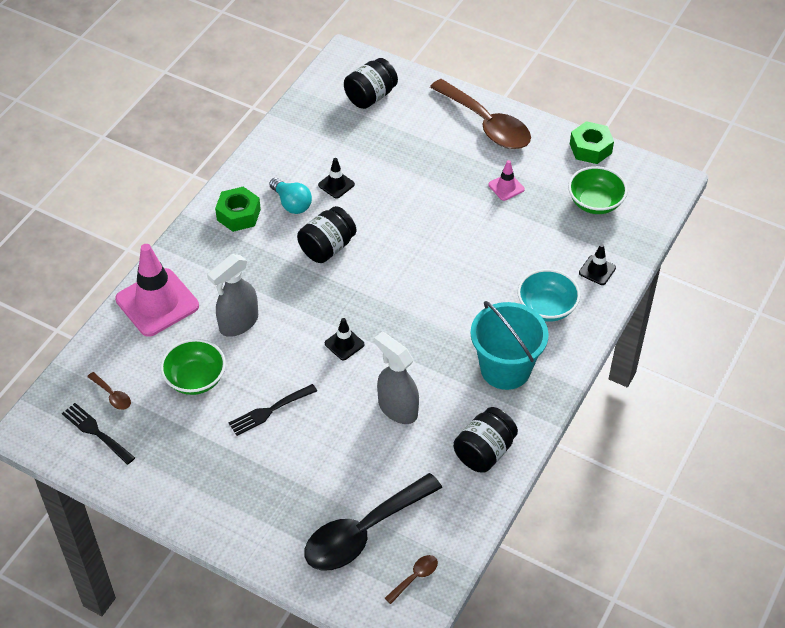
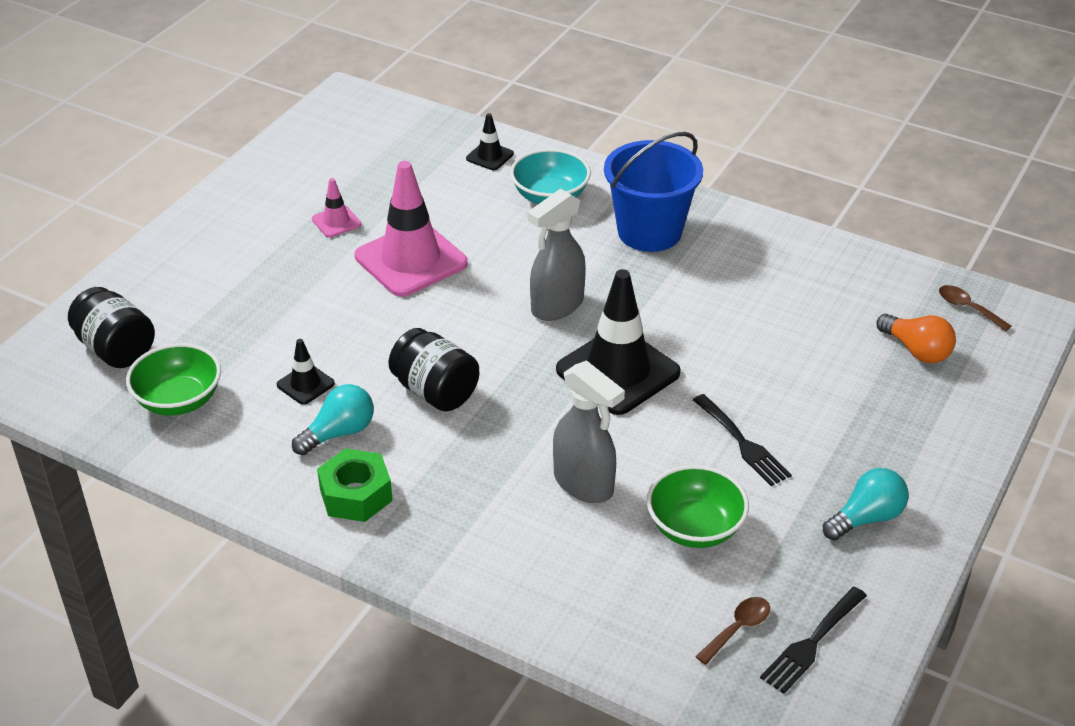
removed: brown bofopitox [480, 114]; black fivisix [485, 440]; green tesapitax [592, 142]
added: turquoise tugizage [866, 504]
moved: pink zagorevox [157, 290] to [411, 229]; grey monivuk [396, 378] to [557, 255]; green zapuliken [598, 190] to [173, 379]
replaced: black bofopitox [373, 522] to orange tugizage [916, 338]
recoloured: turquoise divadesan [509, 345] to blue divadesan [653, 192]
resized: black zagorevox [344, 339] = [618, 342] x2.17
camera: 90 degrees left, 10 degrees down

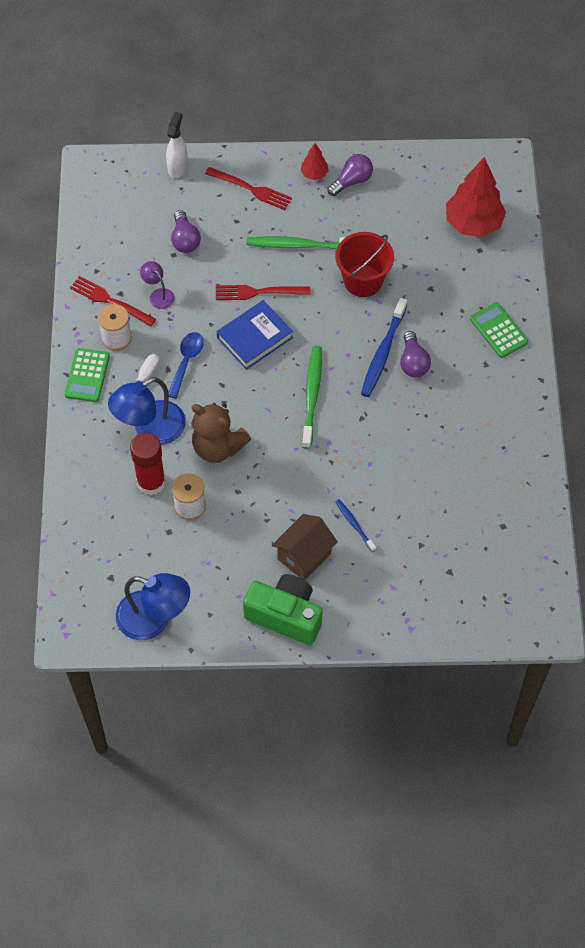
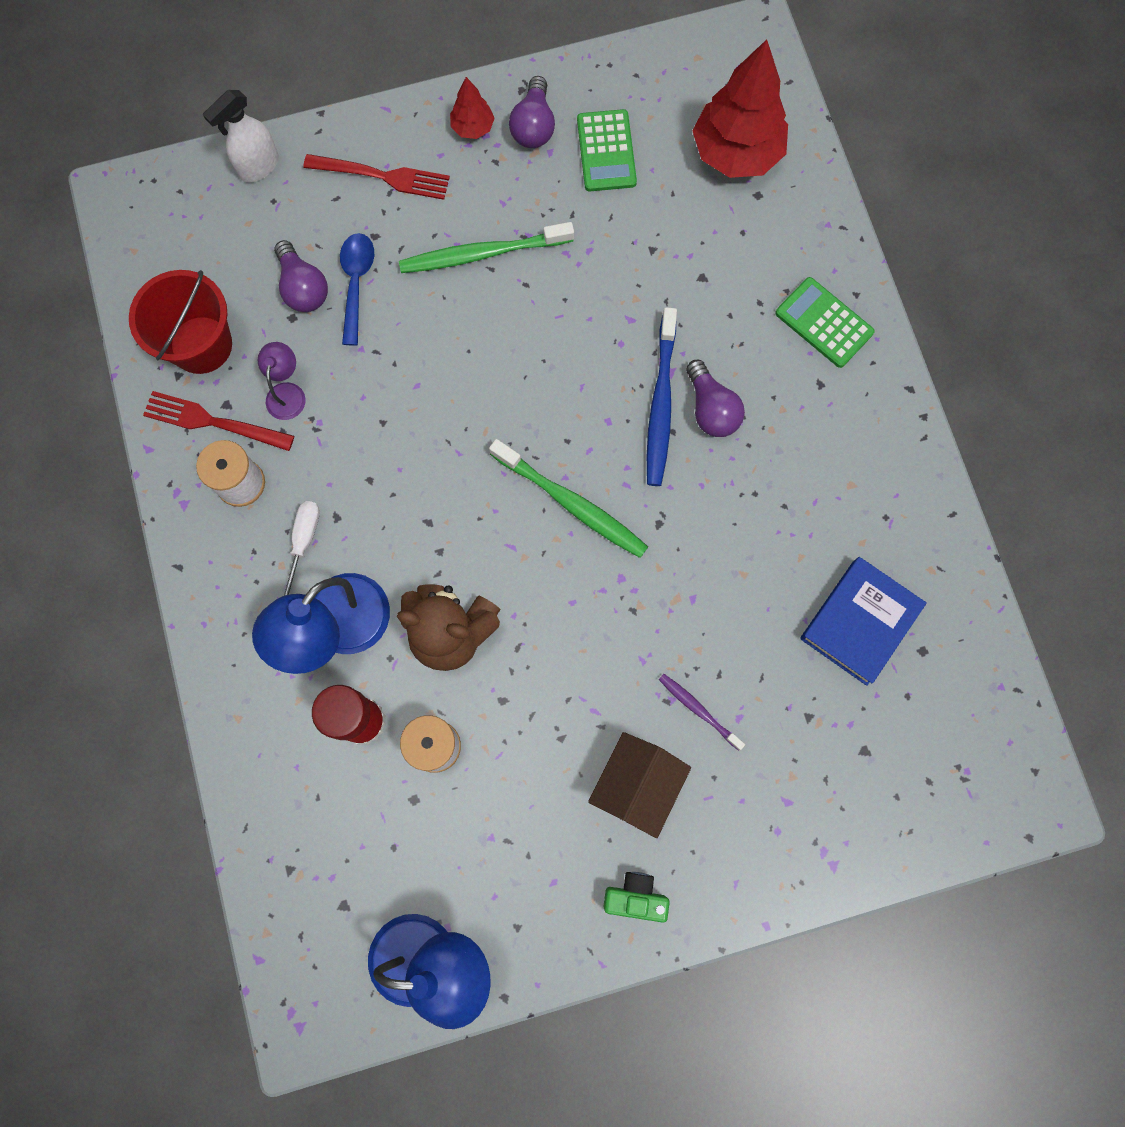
removed: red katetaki [263, 292]
moved: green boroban [87, 375] to [607, 150]; blue bofopitox [186, 365] to [357, 289]; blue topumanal [255, 335] to [863, 621]; red divadesan [364, 264] to [180, 322]
recoloured: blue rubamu [355, 525] to purple rubamu [702, 712]
turned: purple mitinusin [157, 285] = [281, 381] 60 degrees clockwise; white monivuk [177, 145] = [241, 136] 135 degrees counterclockwise; green rubamu [312, 397] = [568, 498] 135 degrees clockwise; purple tugizage [350, 175] = [532, 112] 150 degrees clockwise
resized: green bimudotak [283, 609] = [636, 897] x0.50
camera: 15 degrees left, 15 degrees up

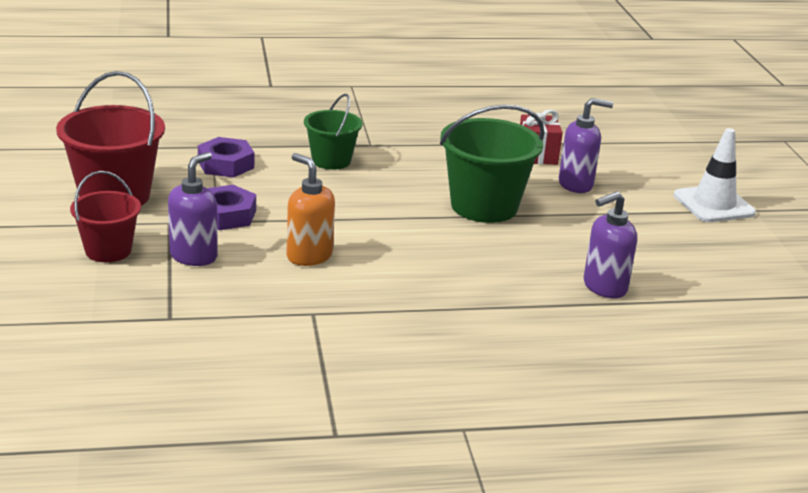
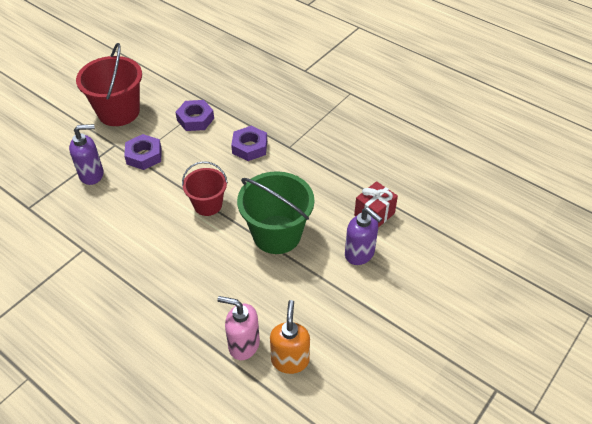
removed: white zagorevox [714, 175]
moved: red divadesan [105, 216] to [205, 188]; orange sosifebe [311, 209] to [290, 337]
replaced: green divadesan [333, 132] to purple tesapitax [249, 143]
recoloured: purple sosifebe [610, 244] to pink sosifebe [238, 328]
camera: 50 degrees right, 20 degrees up

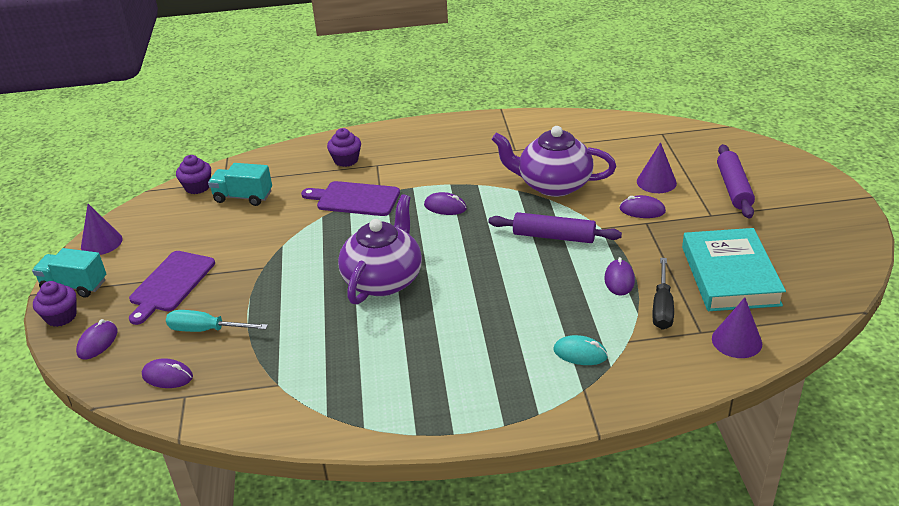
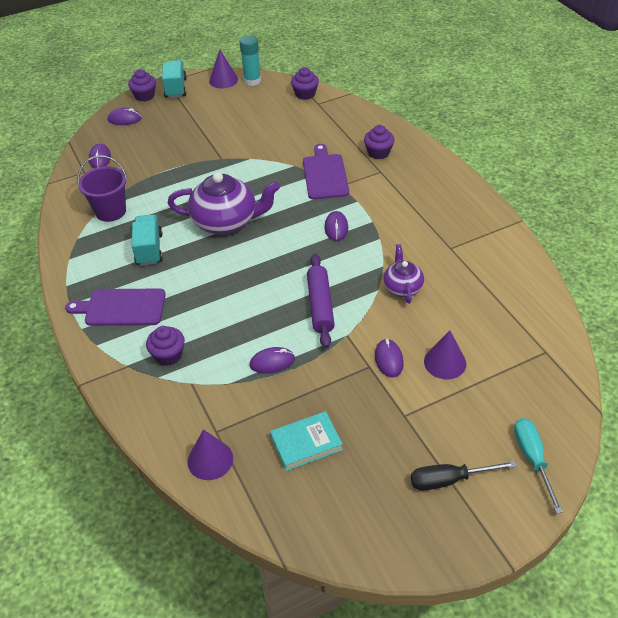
removed: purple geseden [736, 181]
added: purple divadesan [102, 188]; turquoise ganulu [250, 60]
moved: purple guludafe [172, 288] to [115, 307]; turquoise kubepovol [217, 321] to [538, 465]; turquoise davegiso [240, 184] to [147, 240]; black kubepovol [663, 294] to [464, 476]
replaced: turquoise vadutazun [581, 350] to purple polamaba [165, 346]
resized: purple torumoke [553, 161] = [403, 273] x0.56; turquoise topumanal [734, 269] = [306, 441] x0.59
camera: 70 degrees right, 10 degrees up

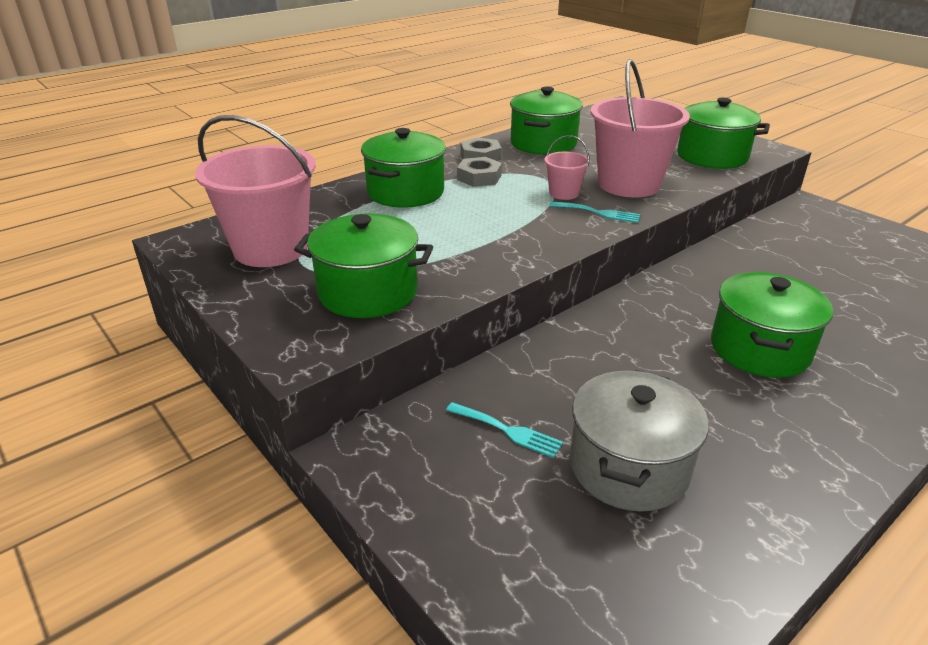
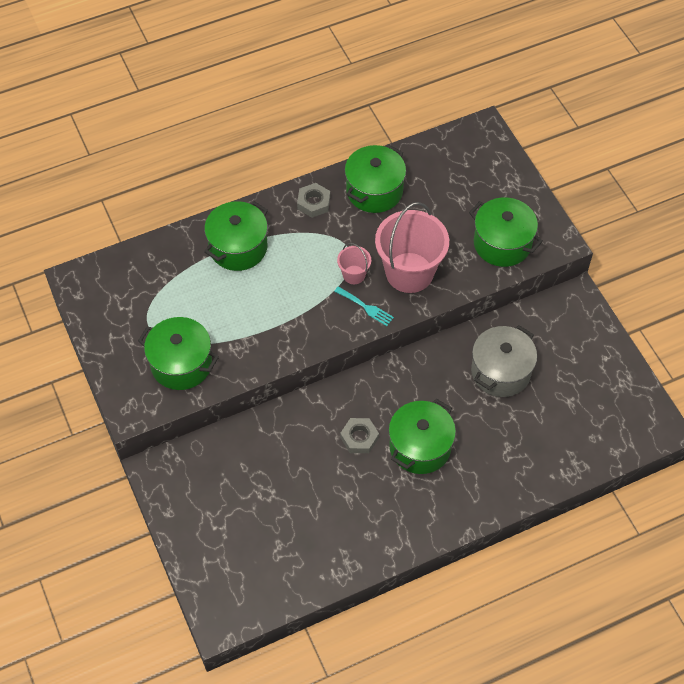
removed: pink divadesan [255, 191]; turquoise katetaki [504, 430]
moved: grey tesapitax [479, 172] to [359, 435]; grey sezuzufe [639, 441] to [504, 361]
camera: 15 degrees right, 25 degrees up

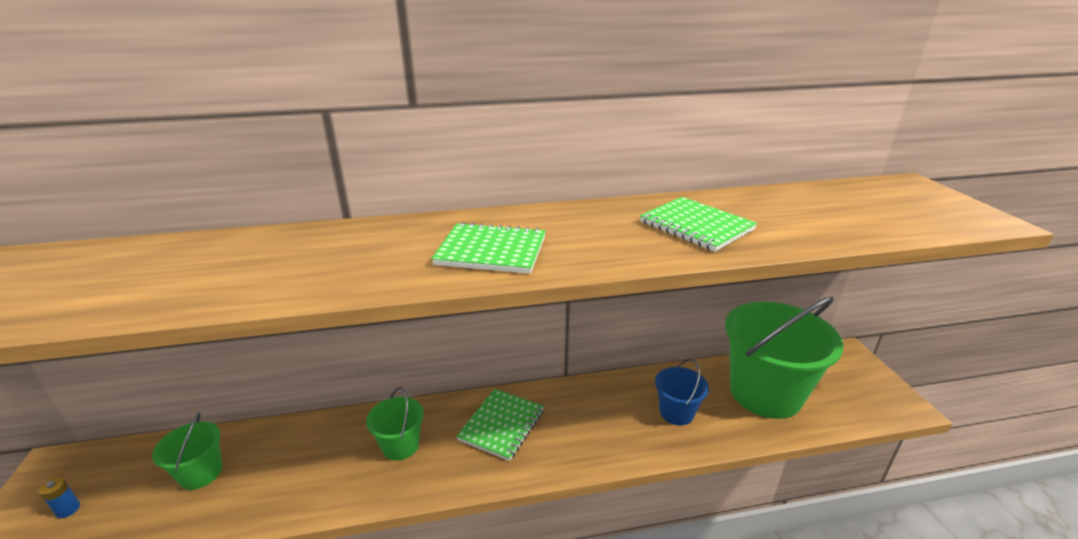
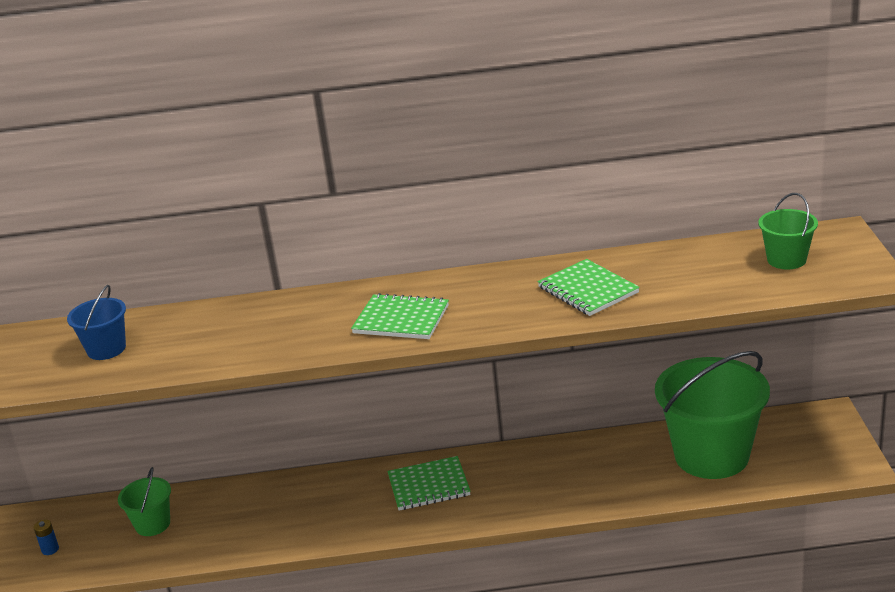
moved: green divadesan [395, 423] to [788, 231]; blue divadesan [682, 392] to [96, 322]
turned: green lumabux [500, 425] = [429, 483] 45 degrees clockwise
camera: 10 degrees right, 0 degrees up

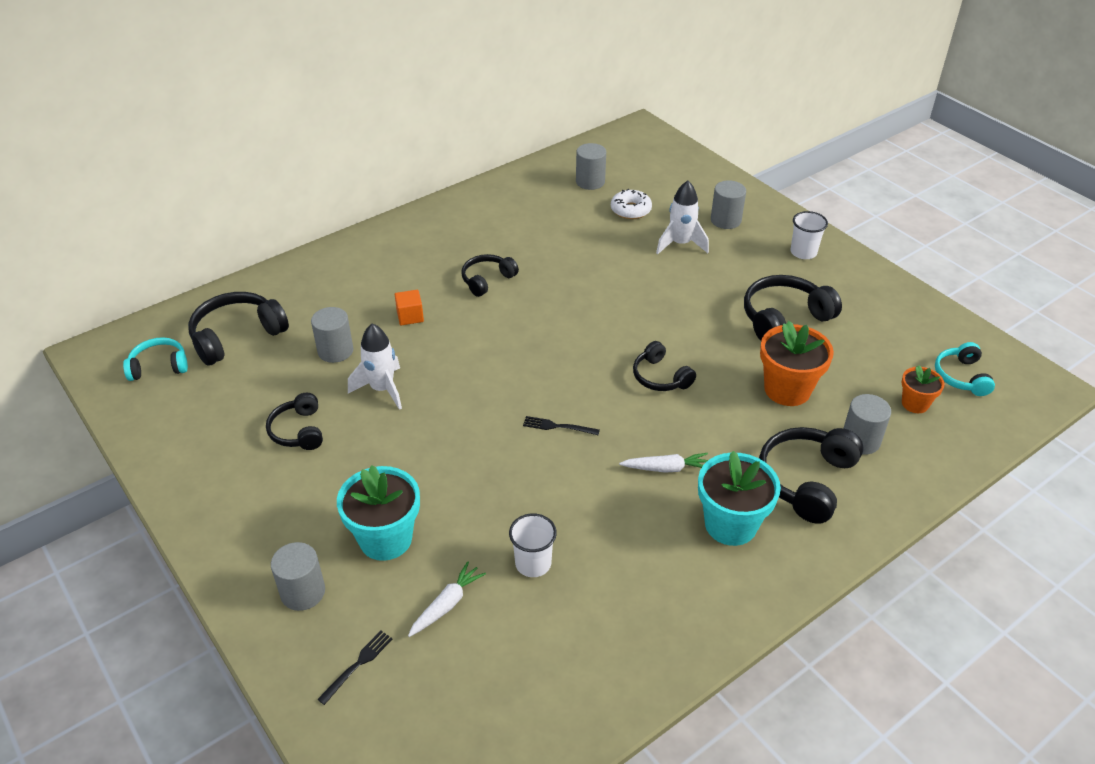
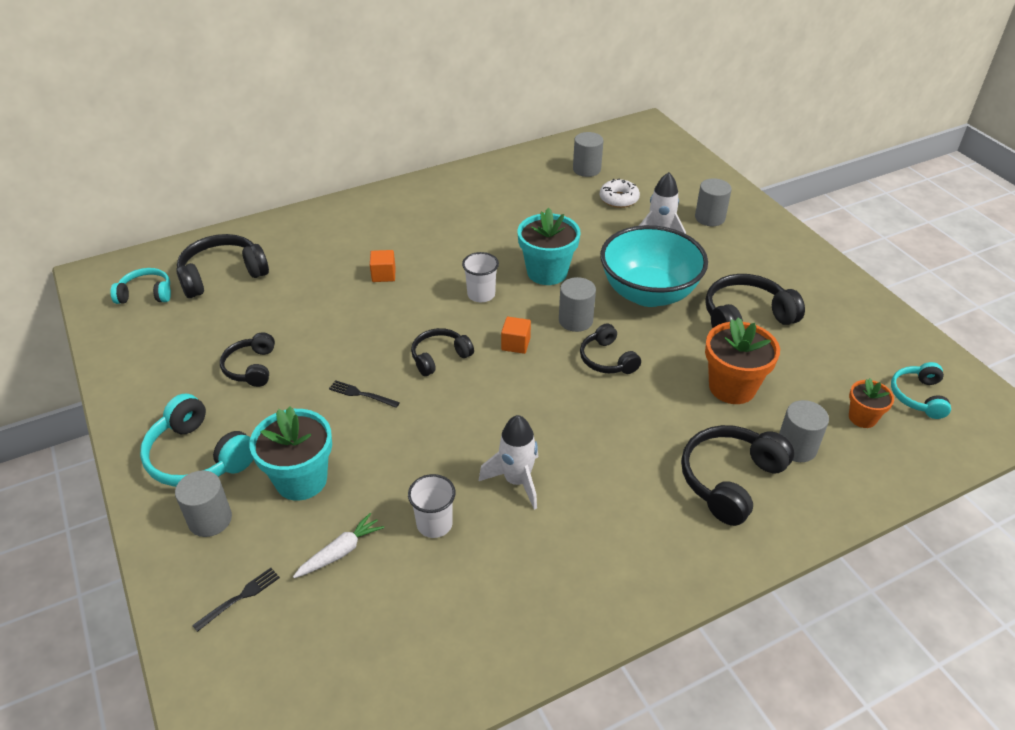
removed: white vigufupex [663, 463]
added: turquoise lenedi [196, 440]; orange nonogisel [516, 335]; turquoise zapuliken [654, 266]
moved: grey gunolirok [332, 335] to [577, 304]; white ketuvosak [375, 367] to [508, 462]; black lenedi [490, 275] to [442, 352]; black katetaki [561, 425] to [364, 394]; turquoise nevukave [739, 498] to [549, 246]; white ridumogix [809, 235] to [480, 277]
camera: 10 degrees right, 0 degrees up

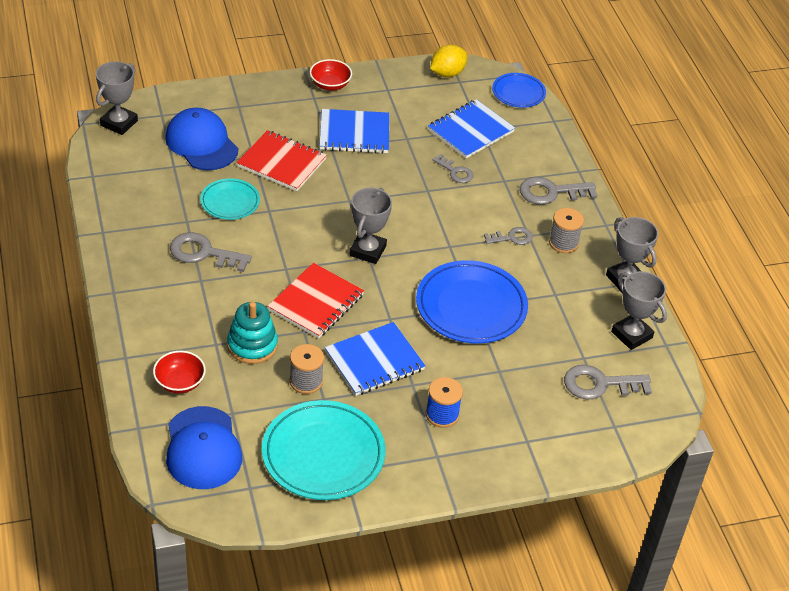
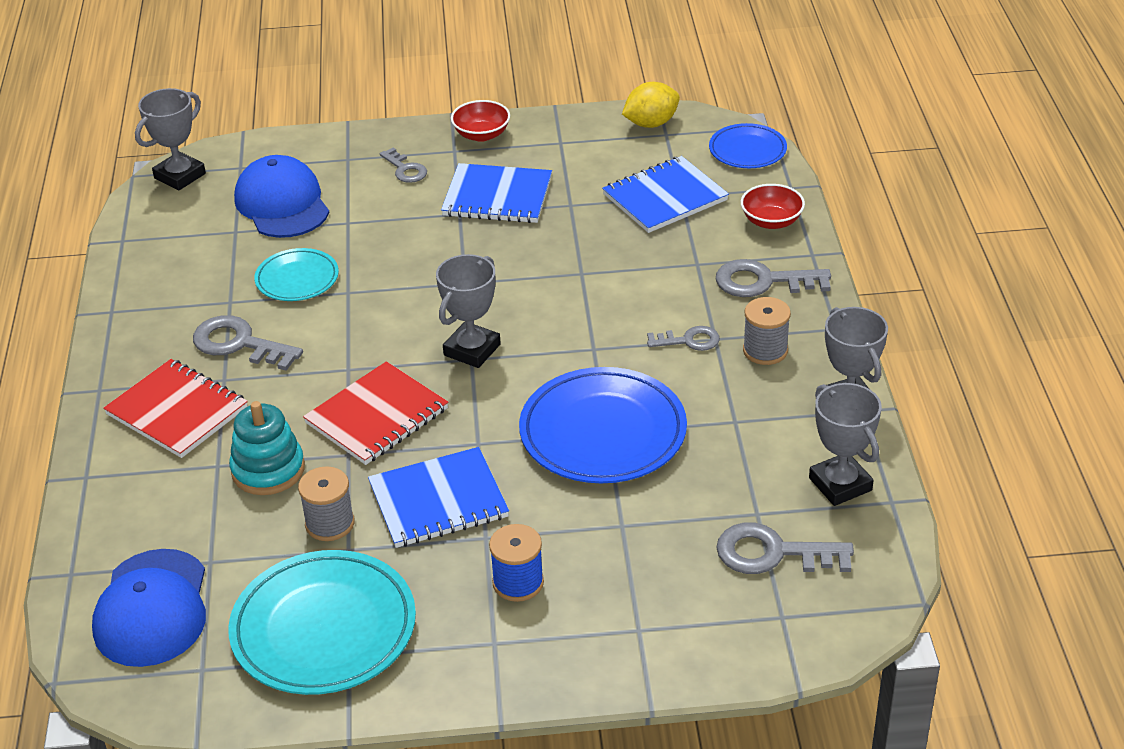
moved: red zapuliken [179, 372] to [773, 206]; red lumabux [281, 160] to [175, 408]; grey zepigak [453, 168] to [403, 165]
camera: 15 degrees right, 5 degrees down

